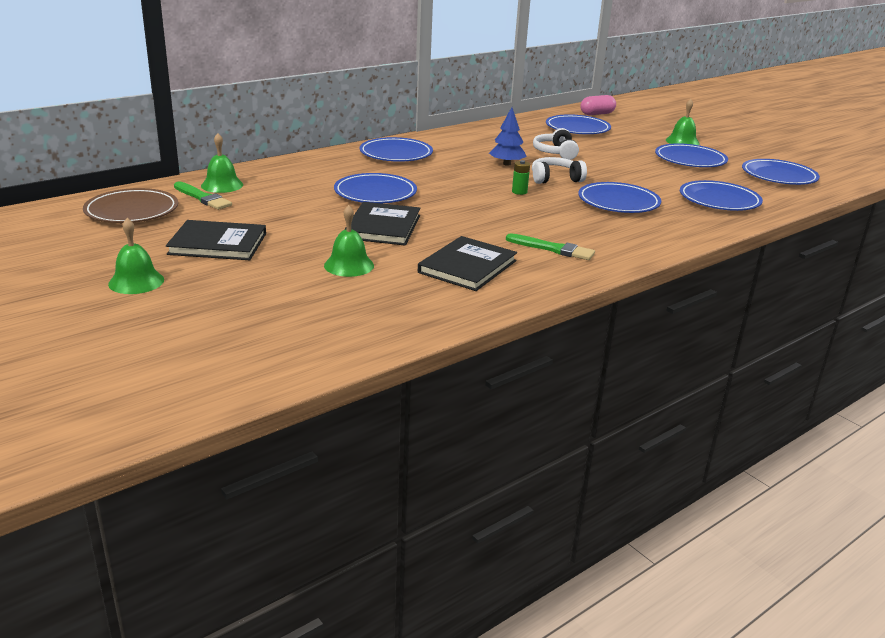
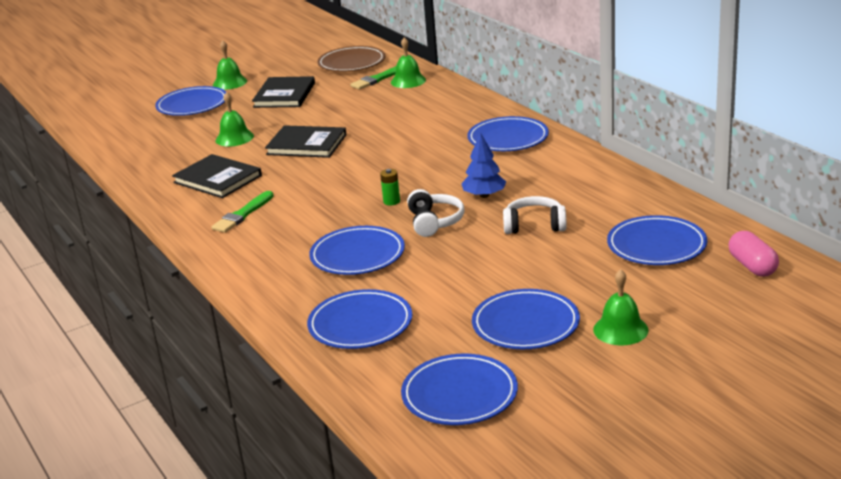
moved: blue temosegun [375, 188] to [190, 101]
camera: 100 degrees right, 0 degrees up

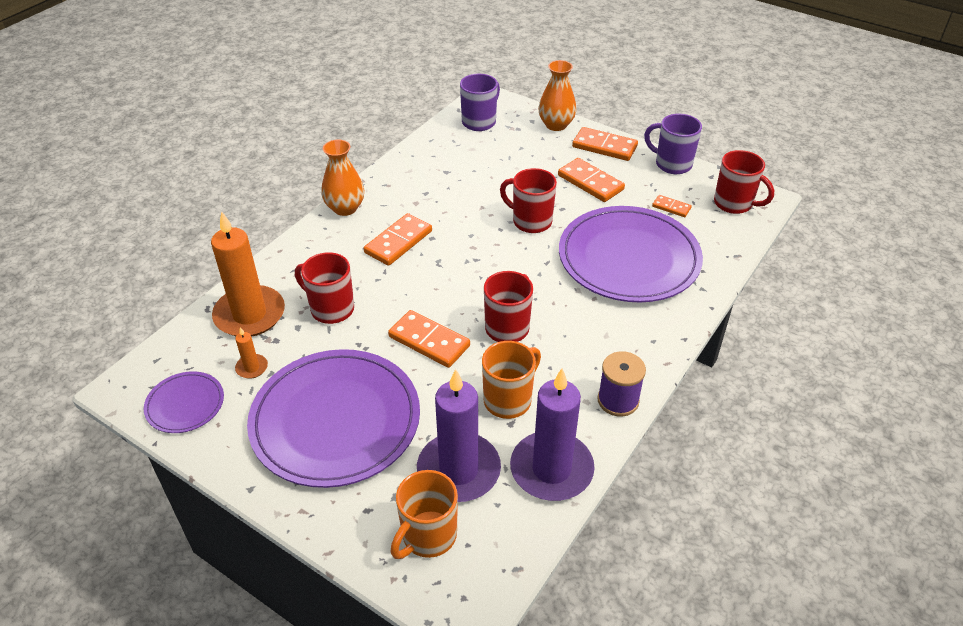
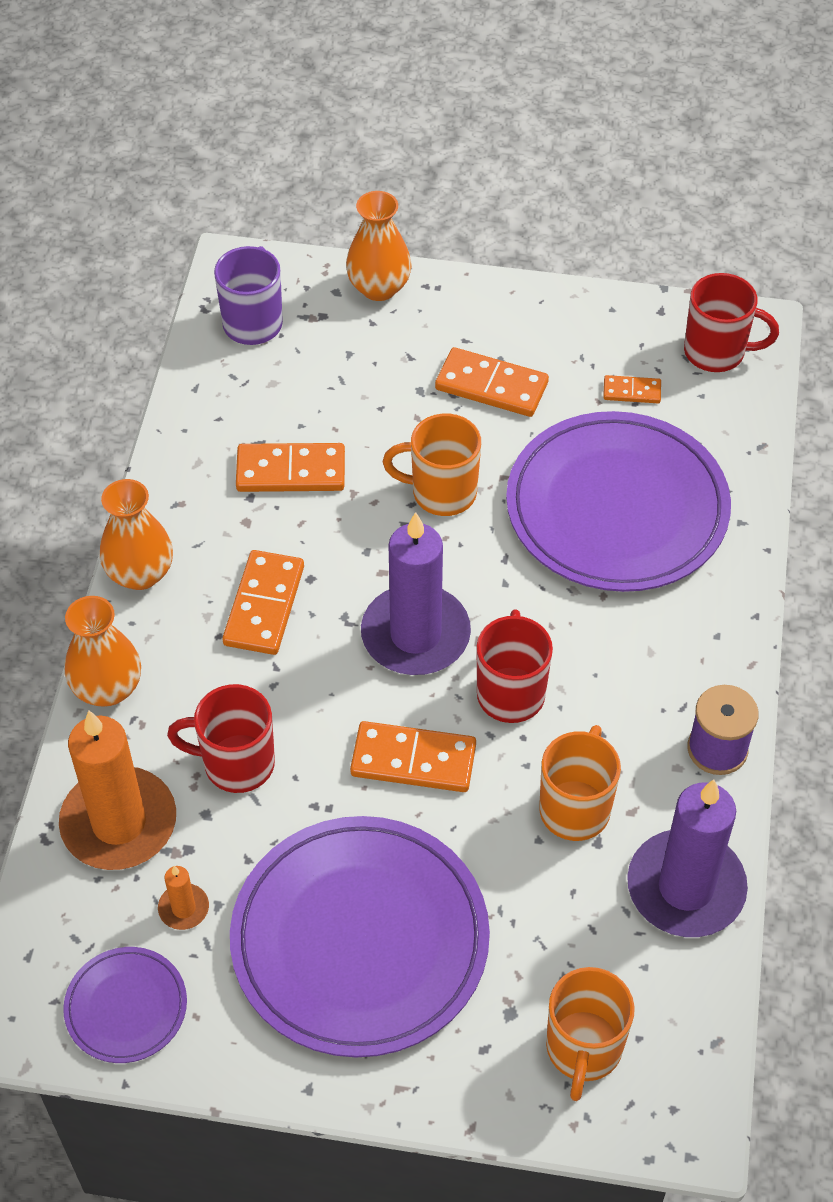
removed: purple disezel [673, 144]
added: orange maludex [103, 651]
moved: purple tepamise [459, 435] to [416, 593]; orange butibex [605, 144] to [290, 467]
recoloured: red disezel [528, 200] to orange disezel [432, 465]
camera: 25 degrees left, 10 degrees up

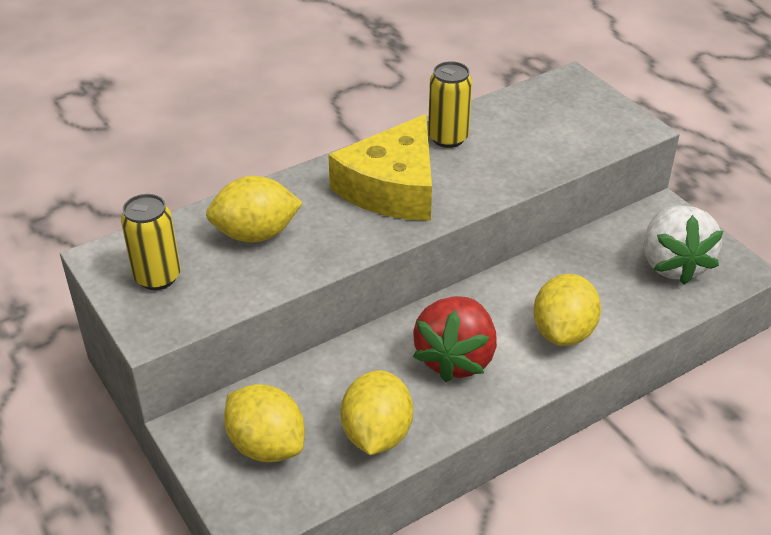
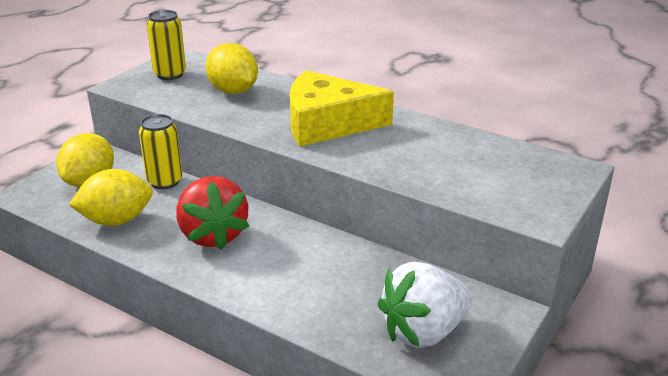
removed: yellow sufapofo [567, 310]
moved: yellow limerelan [450, 104] to [160, 151]
turned: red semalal [455, 339] = [212, 213] 105 degrees counterclockwise
camera: 65 degrees right, 10 degrees down

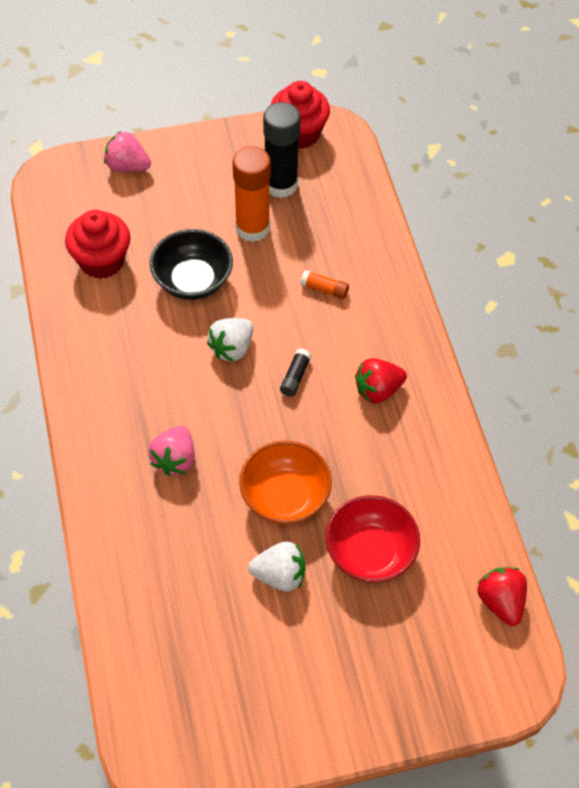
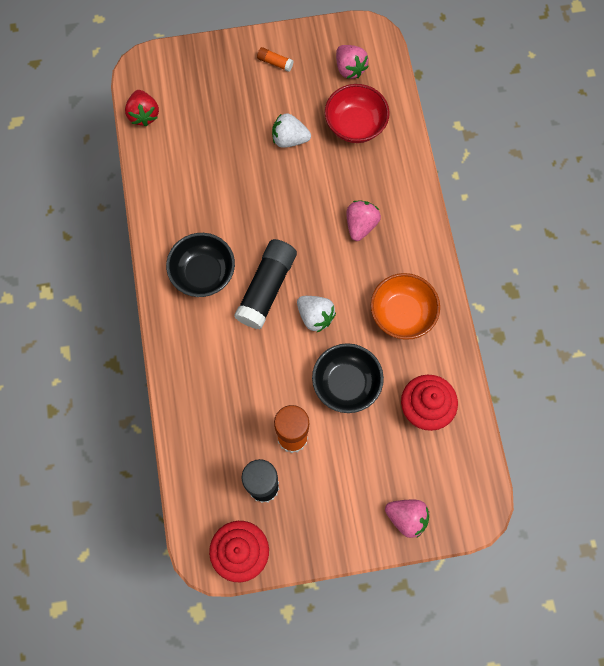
added: pink semalal [352, 62]
moved: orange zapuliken [285, 482] to [405, 306]; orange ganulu [324, 284] to [275, 59]; red zapuliken [373, 539] to [357, 113]
replaced: red semalal [381, 381] to black zapuliken [200, 265]
turned: white semalal [230, 340] = [316, 314] 90 degrees clockwise
resized: black ganulu [296, 372] = [265, 284] x2.27
camera: 175 degrees left, 15 degrees up

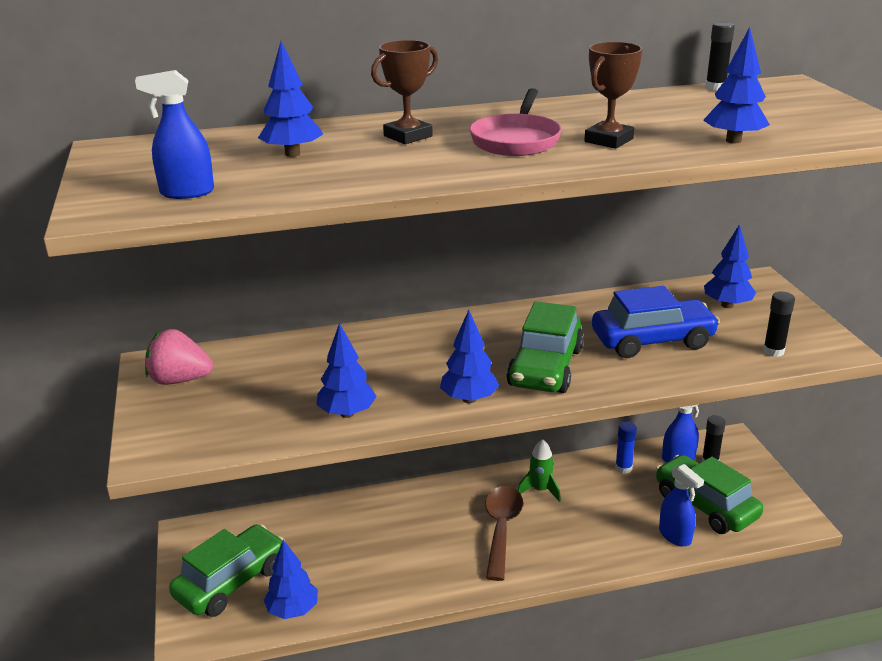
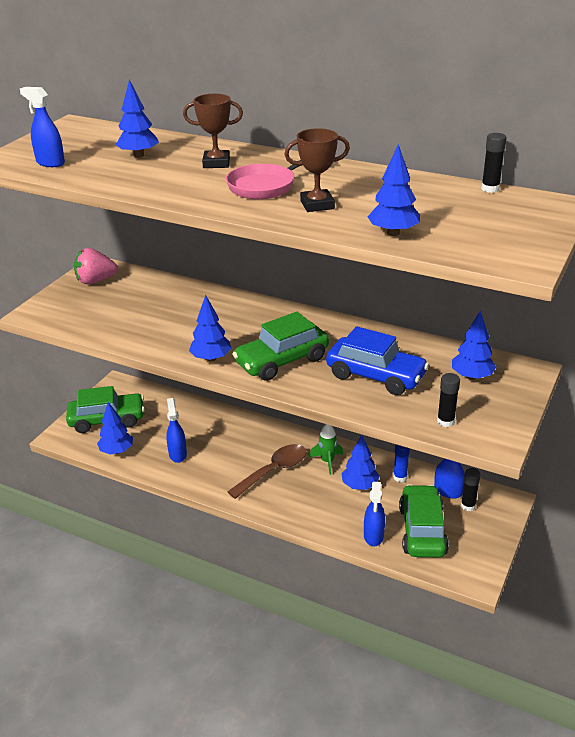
added: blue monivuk [176, 430]
moved: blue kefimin [346, 370] to [360, 462]
turned: pink semalal [179, 357] = [96, 266] 60 degrees counterclockwise
camera: 40 degrees right, 5 degrees up

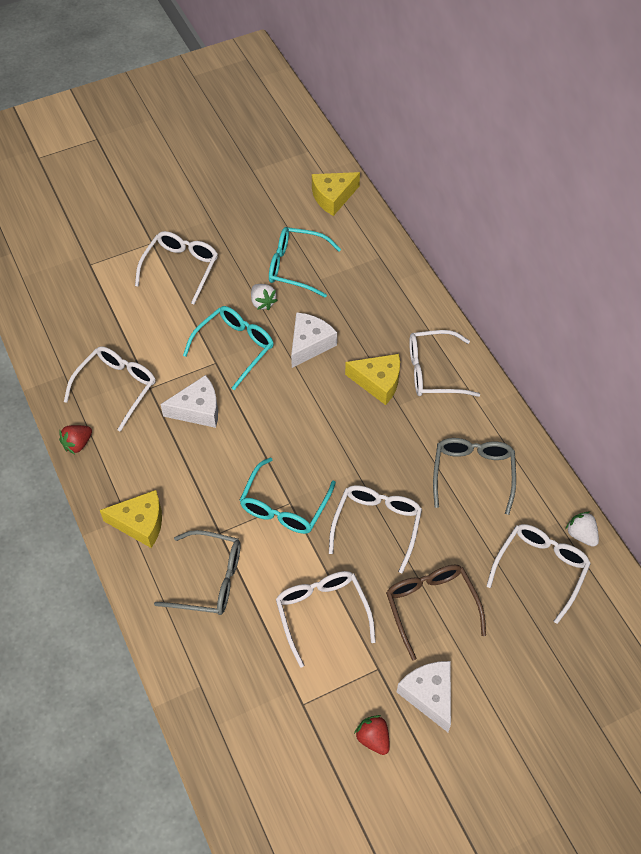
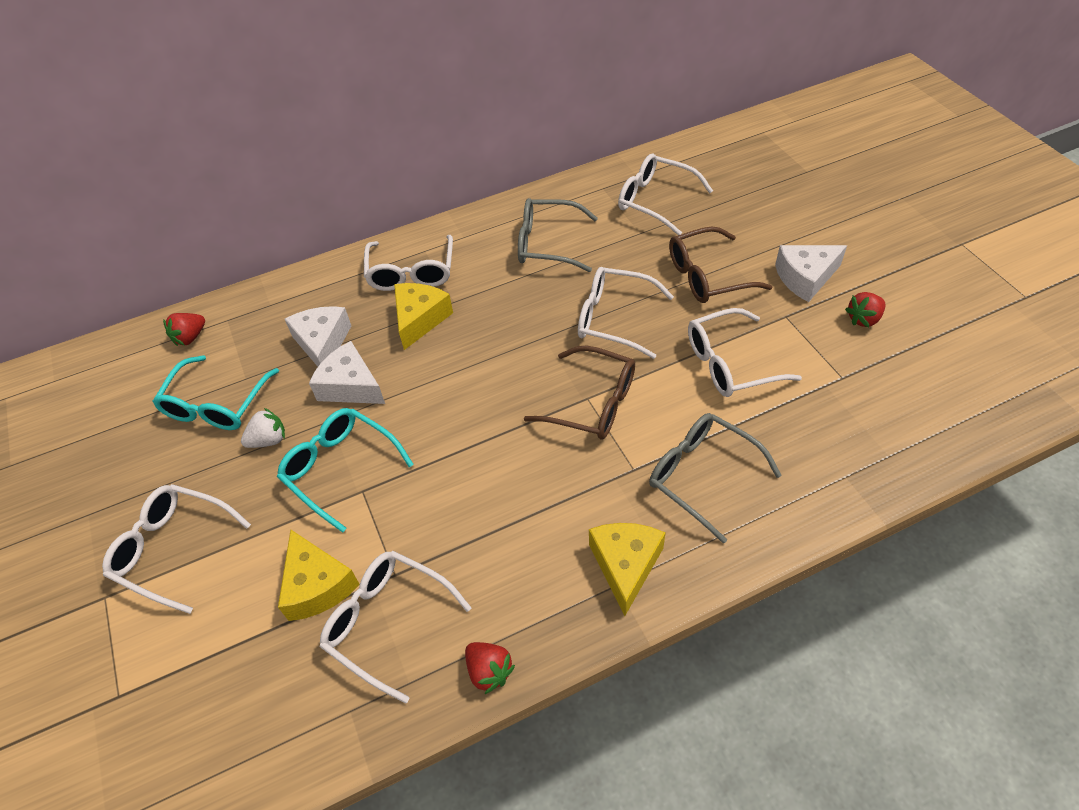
removed: white semalal [582, 529]
added: red semalal [184, 329]
moved: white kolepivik [189, 401] to [318, 336]; yellow kolepivik [336, 194] to [319, 575]
recoloured: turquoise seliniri [287, 495] to brown seliniri [579, 392]
turned: grey seliniri [197, 572] = [715, 478] 60 degrees counterclockwise
camera: 85 degrees left, 5 degrees down

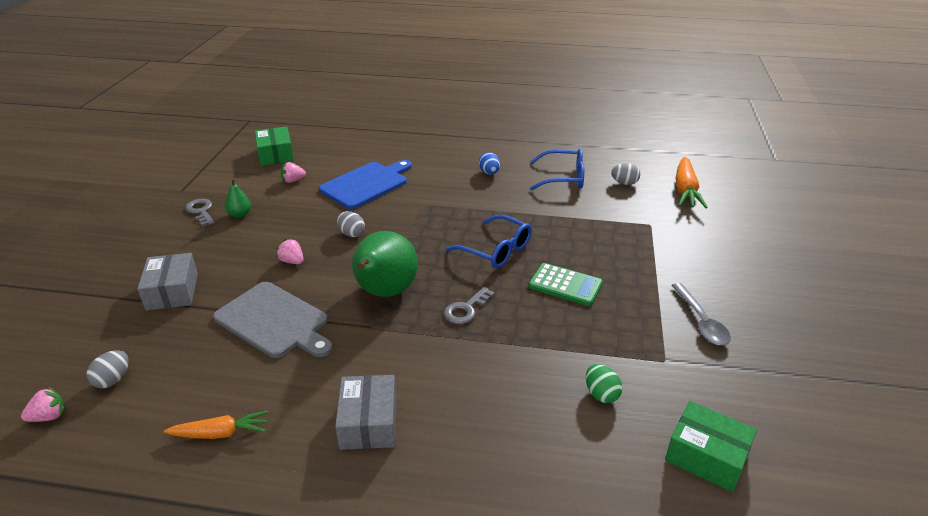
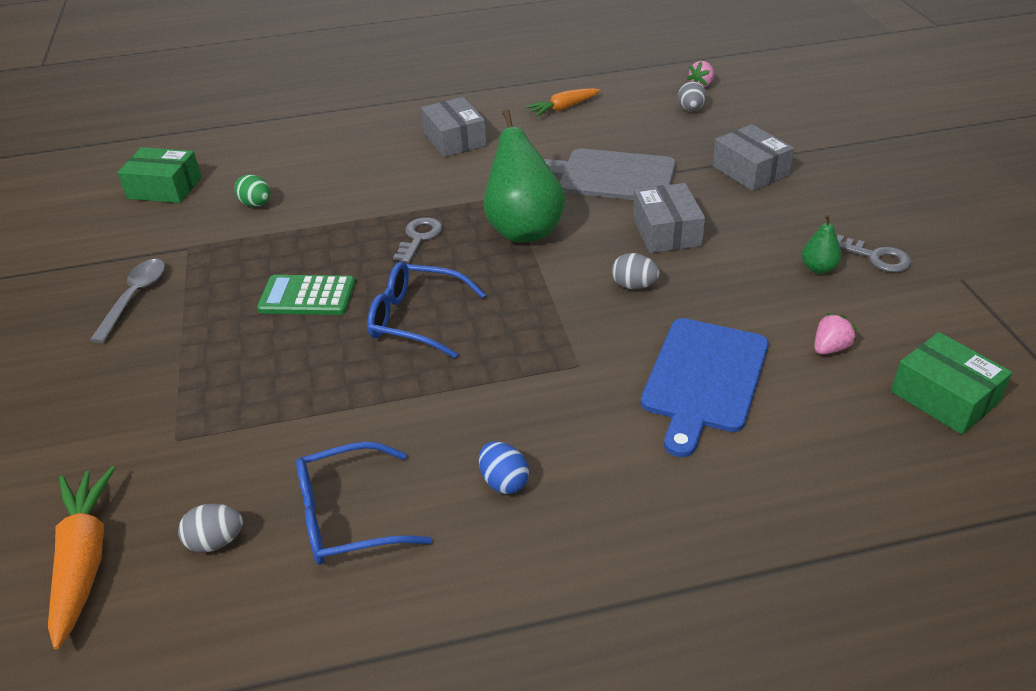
replaced: pink semalal [290, 251] to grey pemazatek [669, 218]
turned: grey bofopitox [701, 314] = [127, 301] 45 degrees clockwise
camera: 160 degrees right, 5 degrees up

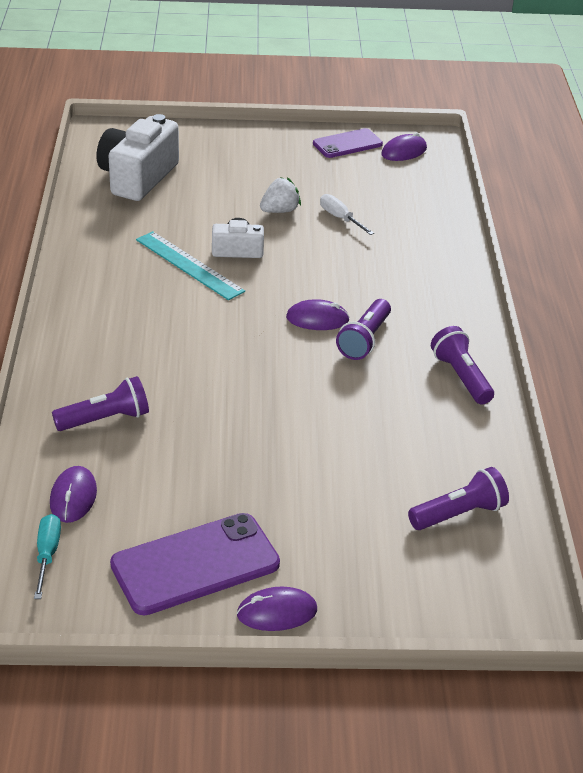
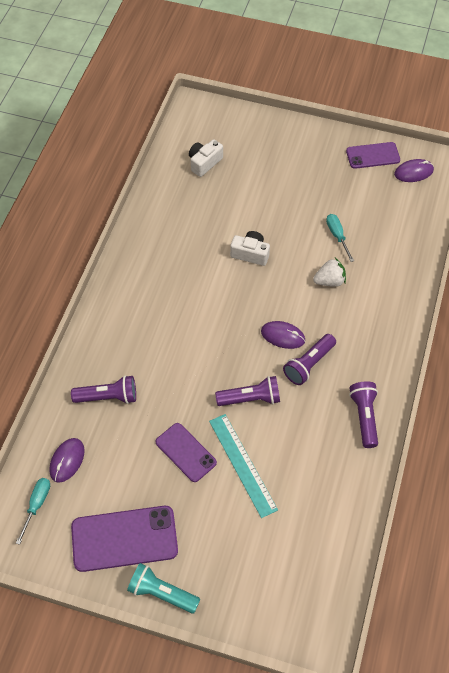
added: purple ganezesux [186, 452]
moved: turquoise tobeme [190, 265] to [243, 466]; white semalal [280, 195] to [329, 272]; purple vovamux [458, 498] to [247, 391]
replaced: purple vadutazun [277, 609] to turquoise vovamux [163, 588]
recoloured: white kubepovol [347, 214] to turquoise kubepovol [340, 238]
resized: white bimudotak [138, 157] = [206, 158] x0.54
camera: 20 degrees right, 20 degrees up

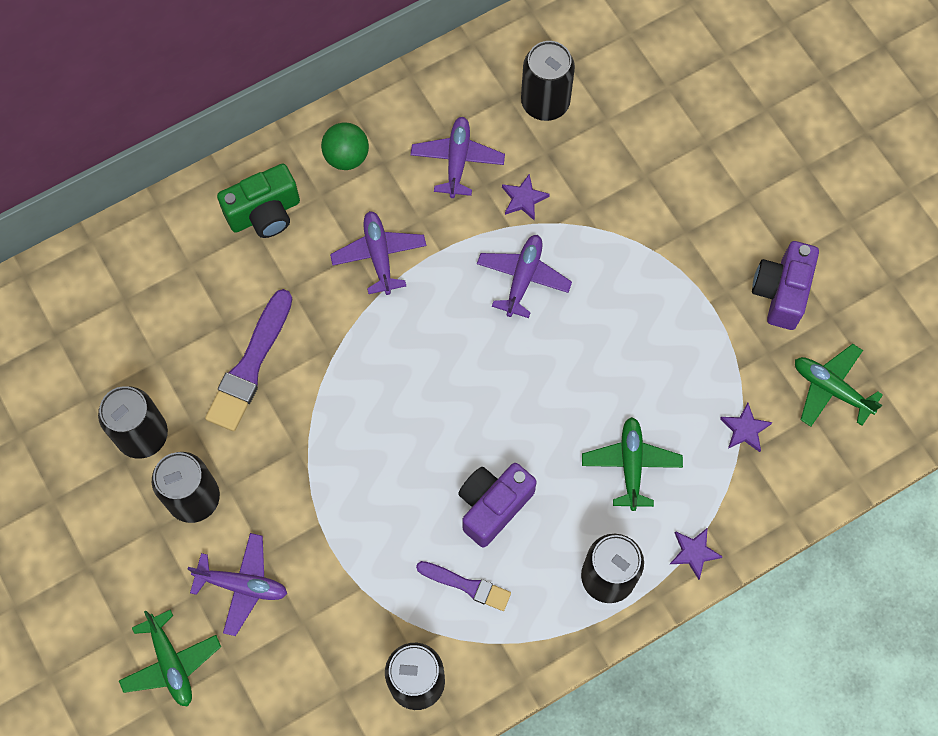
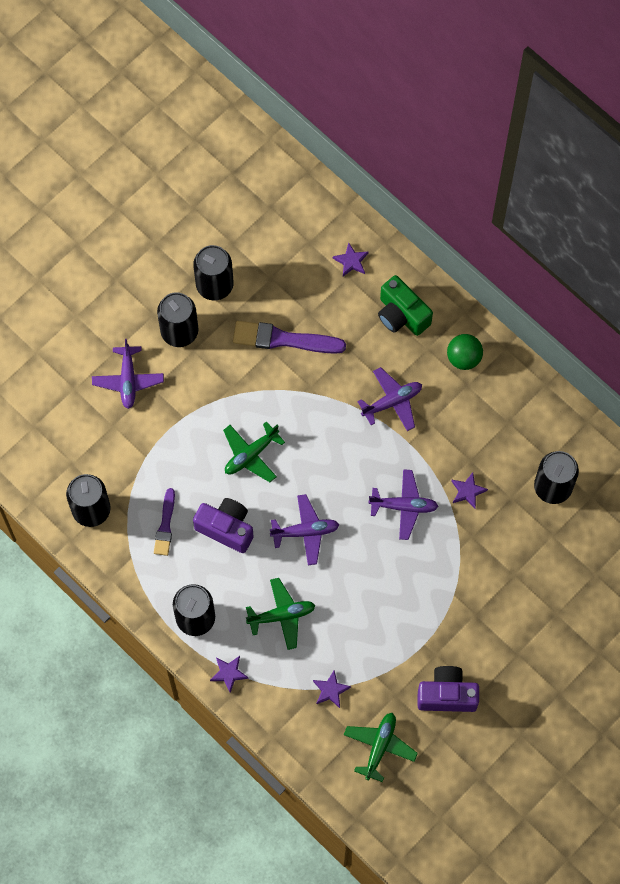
added: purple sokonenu [350, 259]
moved: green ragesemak [170, 658] to [254, 451]; purple ragesemak [458, 157] to [304, 529]
camera: 75 degrees right, 0 degrees up

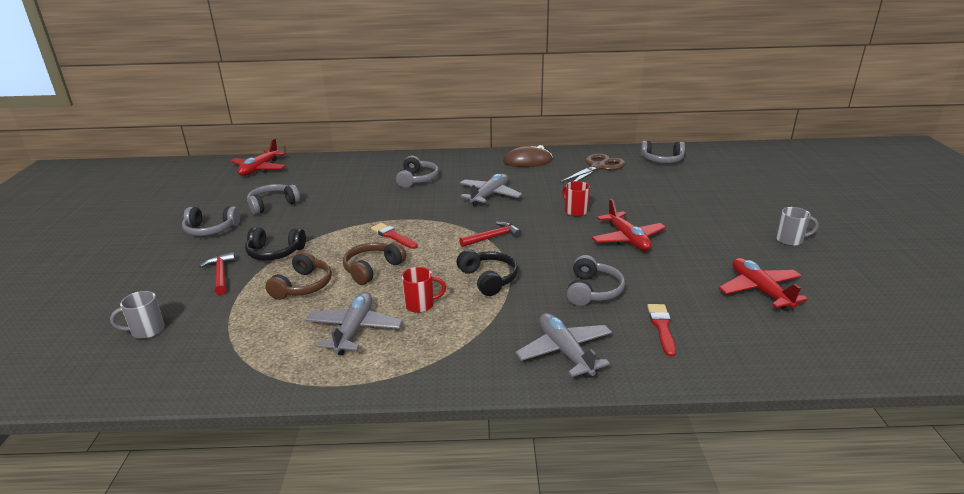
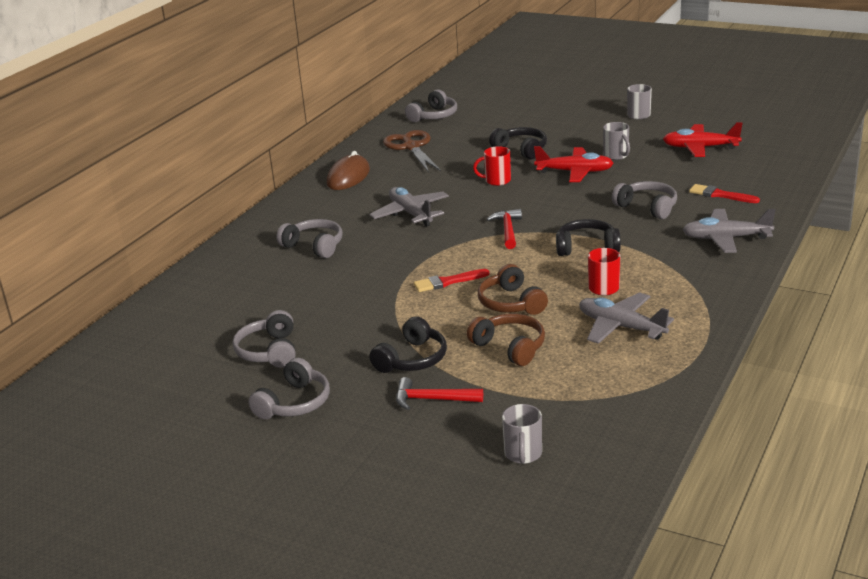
removed: red ragesemak [258, 157]
added: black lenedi [518, 143]; grey disezel [616, 141]
camera: 60 degrees left, 0 degrees up

